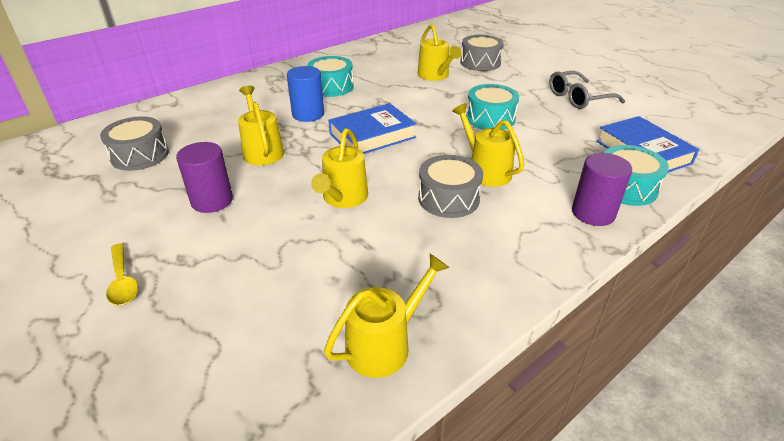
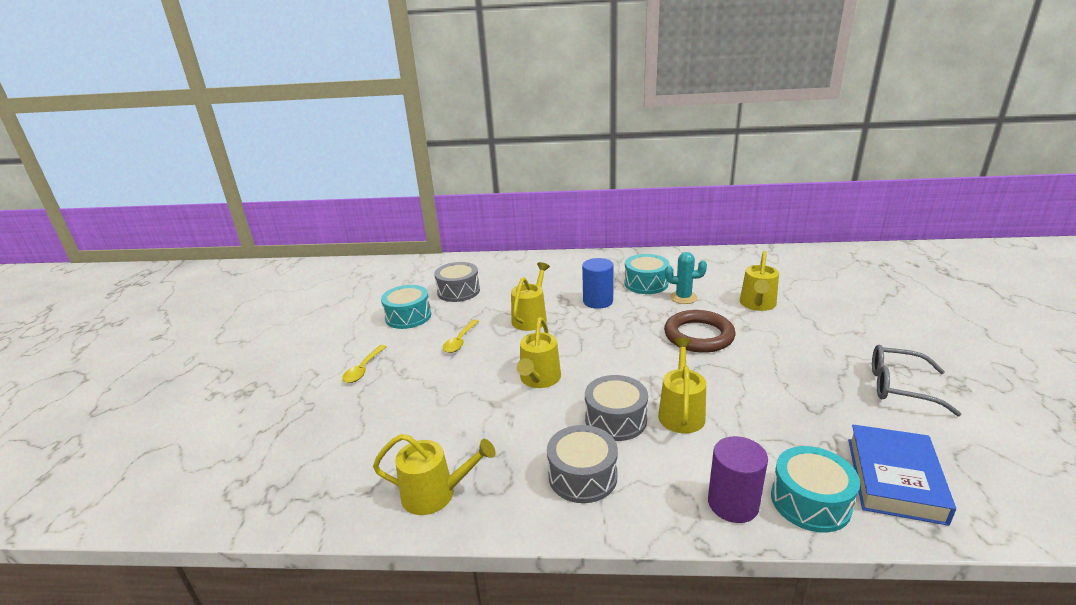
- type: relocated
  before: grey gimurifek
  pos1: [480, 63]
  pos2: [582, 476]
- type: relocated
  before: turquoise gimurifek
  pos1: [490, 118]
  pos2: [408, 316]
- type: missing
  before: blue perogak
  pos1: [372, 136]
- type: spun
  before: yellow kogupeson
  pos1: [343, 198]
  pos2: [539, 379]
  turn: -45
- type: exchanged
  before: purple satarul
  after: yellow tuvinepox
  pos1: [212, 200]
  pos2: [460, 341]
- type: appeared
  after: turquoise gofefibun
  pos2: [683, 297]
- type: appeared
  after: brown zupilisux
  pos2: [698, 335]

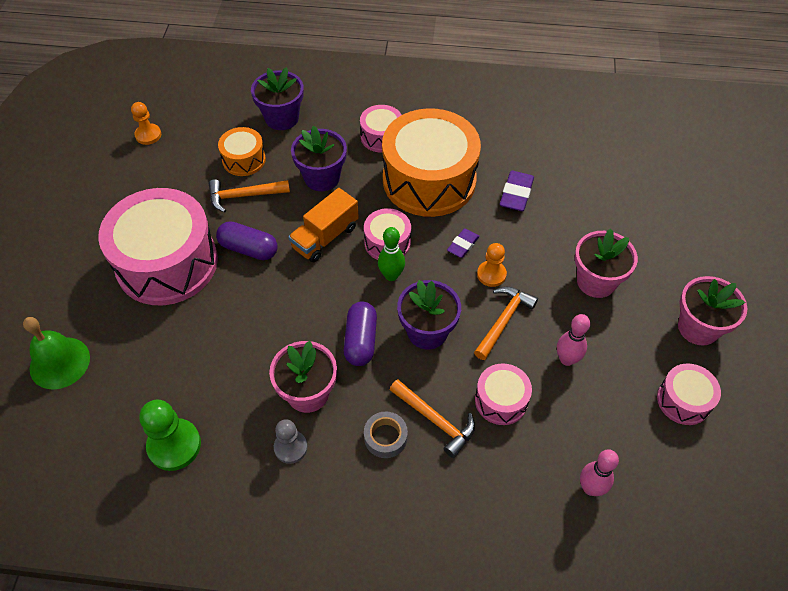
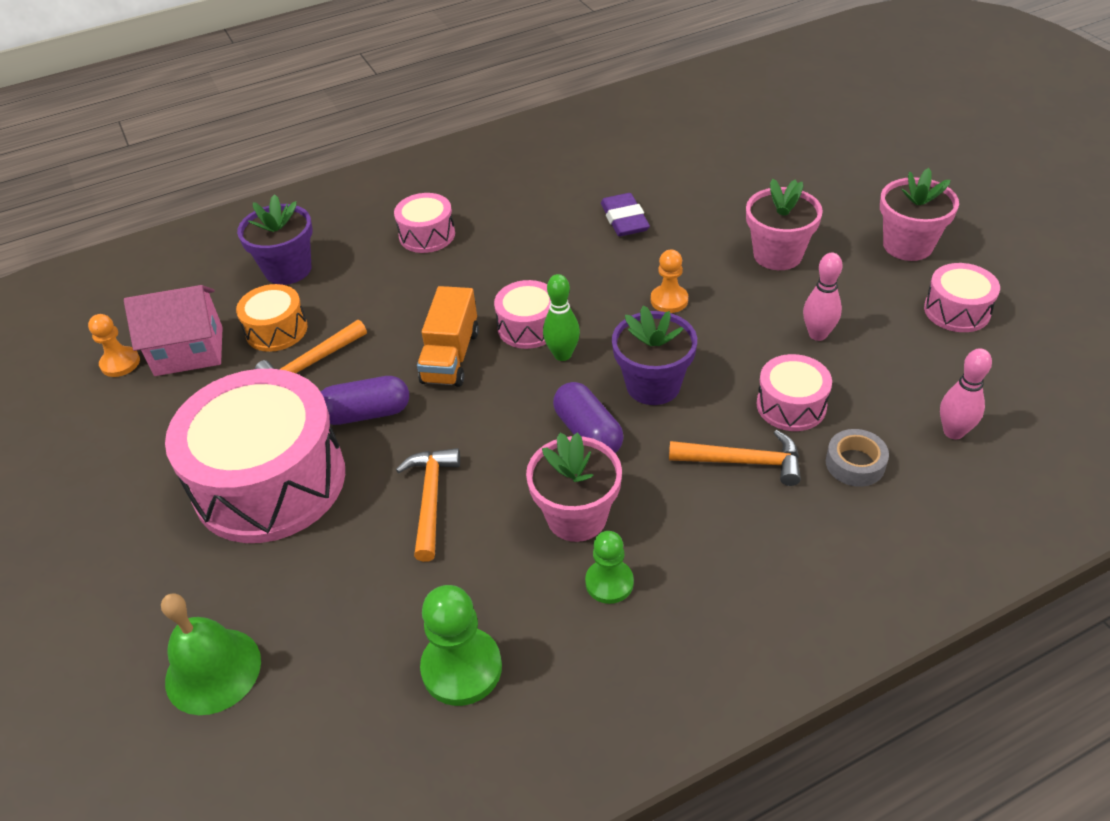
- type: missing
  before: orange gimurifek
  pos1: [429, 180]
- type: missing
  before: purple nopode
  pos1: [322, 177]
- type: missing
  before: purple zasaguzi
  pos1: [463, 245]
- type: relocated
  before: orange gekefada
  pos1: [503, 321]
  pos2: [431, 499]
- type: relocated
  before: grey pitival
  pos1: [385, 437]
  pos2: [855, 463]
- type: colour
  before: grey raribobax
  after: green raribobax
  pos1: [290, 447]
  pos2: [609, 583]
- type: appeared
  after: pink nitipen
  pos2: [189, 351]

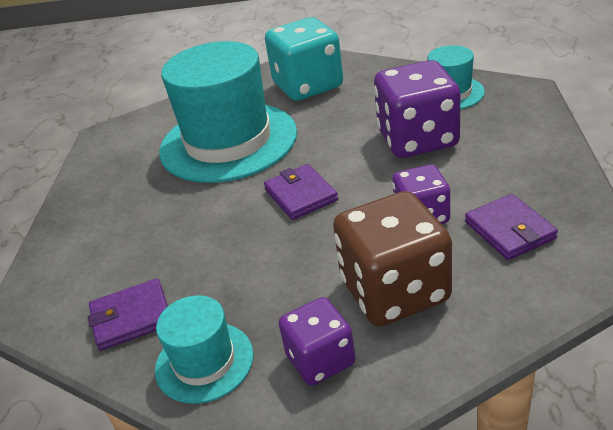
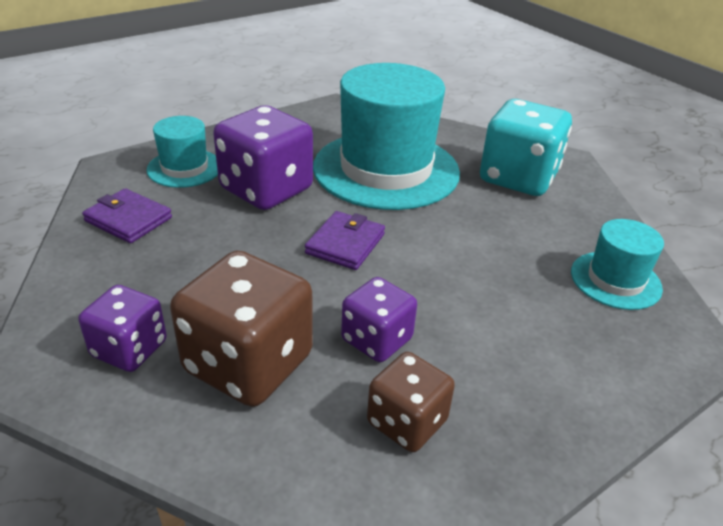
- type: relocated
  before: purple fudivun
  pos1: [417, 139]
  pos2: [266, 189]
- type: exchanged
  before: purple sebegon
  after: brown fudivun
  pos1: [510, 230]
  pos2: [407, 422]
- type: relocated
  before: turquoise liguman
  pos1: [204, 362]
  pos2: [184, 168]

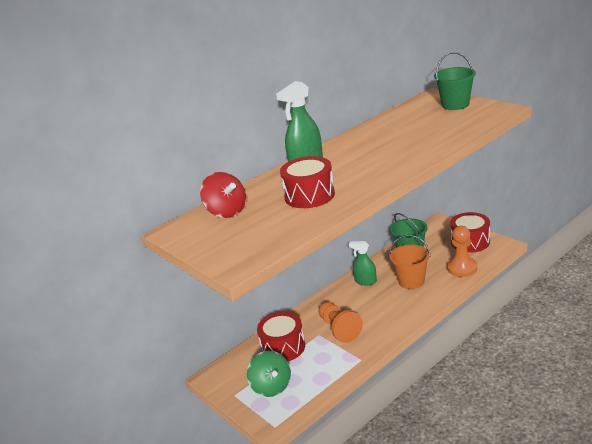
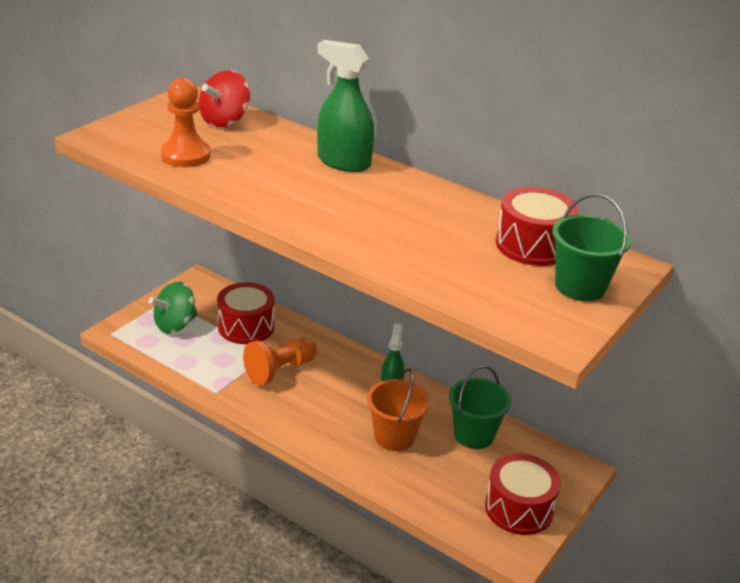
- type: relocated
  before: red gimurifek
  pos1: [309, 195]
  pos2: [532, 245]
- type: relocated
  before: orange raribobax
  pos1: [462, 268]
  pos2: [185, 155]

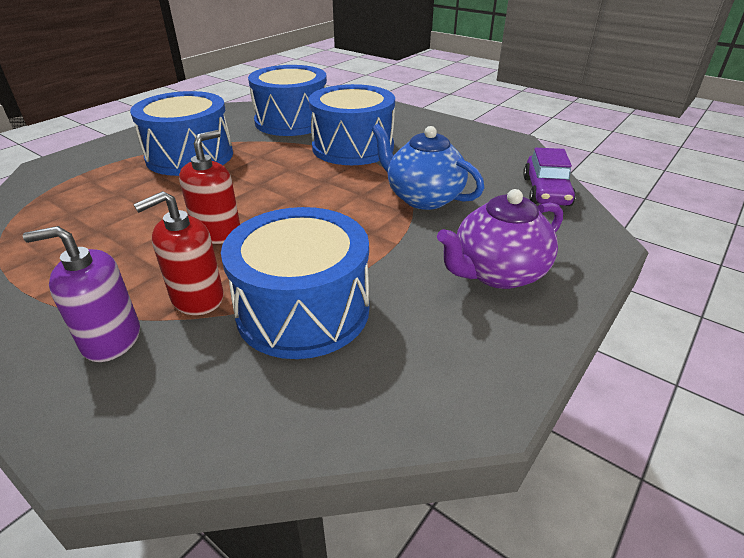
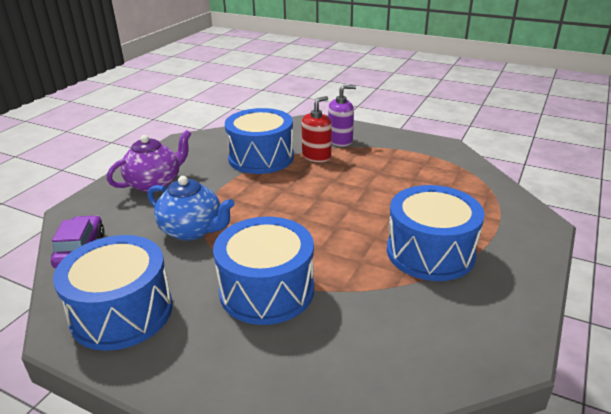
- type: relocated
  before: blue gimurifek
  pos1: [292, 121]
  pos2: [122, 312]
- type: missing
  before: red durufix
  pos1: [217, 232]

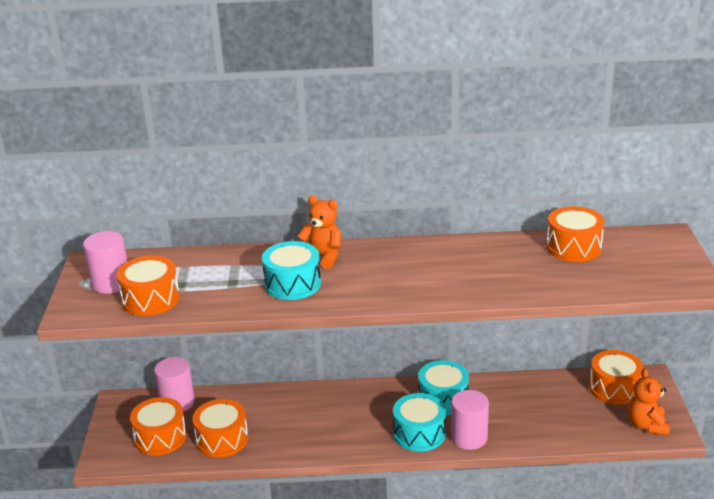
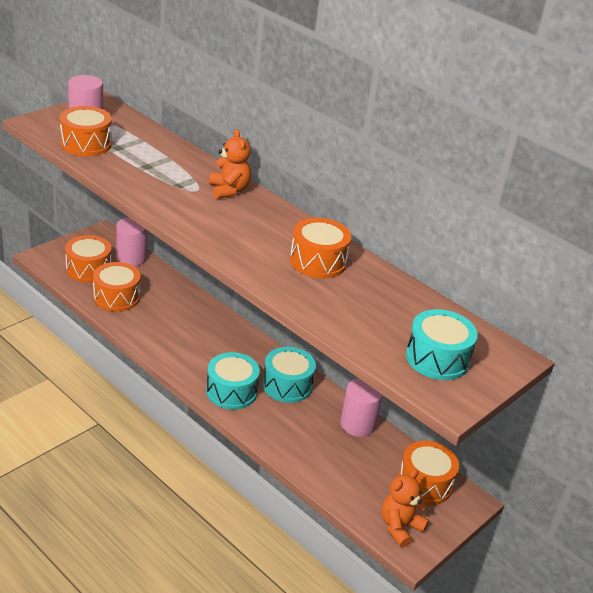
- type: relocated
  before: orange gimurifek
  pos1: [573, 247]
  pos2: [318, 261]
- type: relocated
  before: turquoise gimurifek
  pos1: [292, 284]
  pos2: [437, 358]
- type: relocated
  before: pink satarul
  pos1: [469, 437]
  pos2: [358, 424]

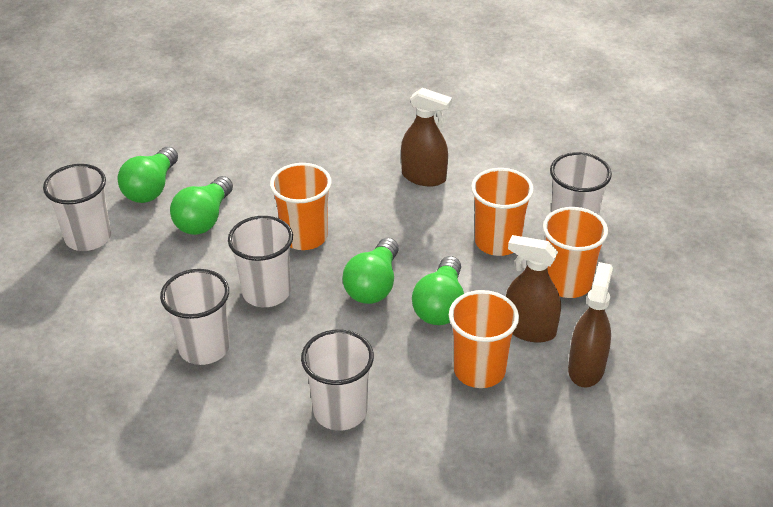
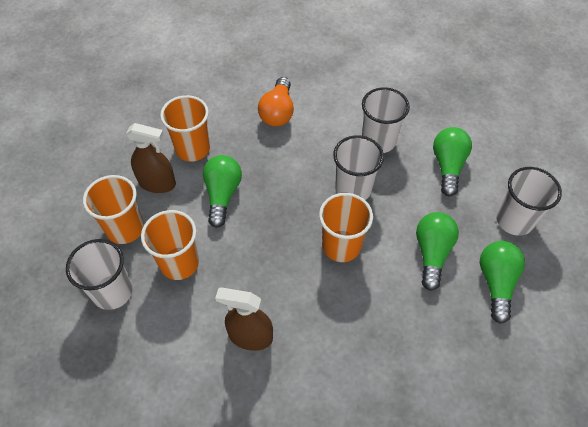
- type: relocated
  before: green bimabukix
  pos1: [373, 285]
  pos2: [447, 166]
- type: missing
  before: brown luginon
  pos1: [586, 368]
- type: exchanged
  before: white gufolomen
  after: orange bimabukix
  pos1: [340, 411]
  pos2: [278, 112]

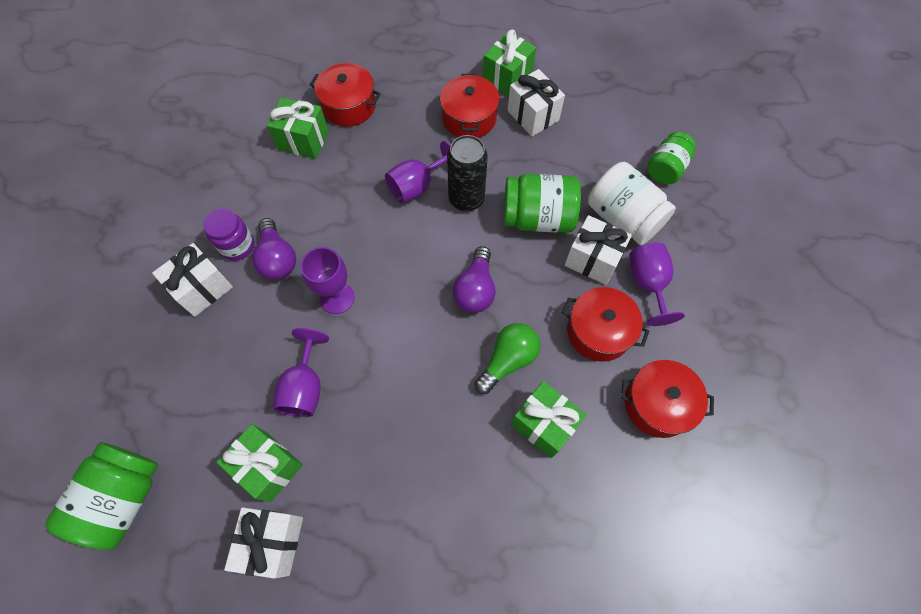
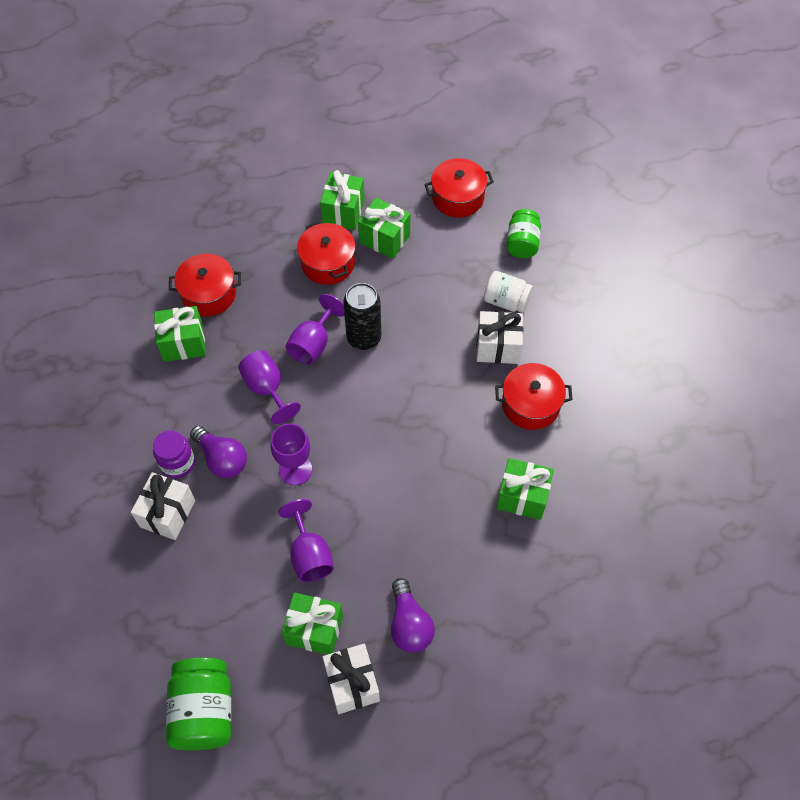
- type: colour
  before: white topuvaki
  after: green topuvaki
  pos1: [533, 115]
  pos2: [384, 239]
- type: size
  before: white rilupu
  pos1: [623, 218]
  pos2: [506, 301]
  scale: 0.65
- type: missing
  before: green rilupu
  pos1: [538, 218]
- type: relocated
  before: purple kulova
  pos1: [648, 284]
  pos2: [267, 389]
- type: relocated
  before: purple bimabukix
  pos1: [475, 289]
  pos2: [409, 624]
- type: missing
  before: green bimabukix
  pos1: [508, 360]
- type: relocated
  before: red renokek
  pos1: [657, 404]
  pos2: [457, 197]

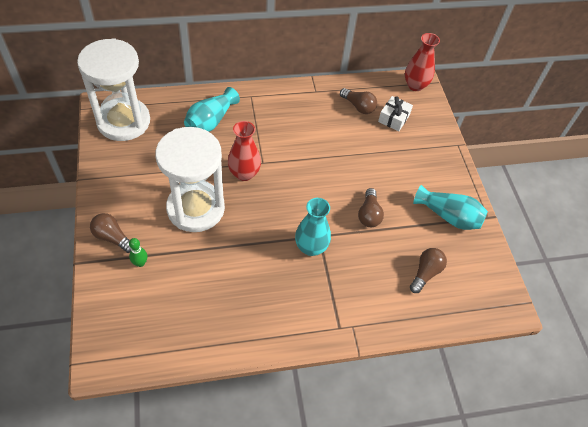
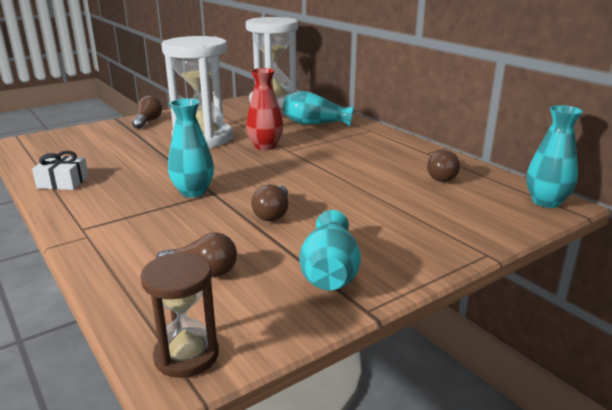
- type: colour
  before: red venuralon
  after: turquoise venuralon
  pos1: [415, 85]
  pos2: [546, 202]
- type: relocated
  before: white topuvaki
  pos1: [393, 118]
  pos2: [63, 182]
- type: spun
  before: brown bimabukix
  pos1: [369, 214]
  pos2: [273, 214]
  turn: -60
- type: missing
  before: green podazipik
  pos1: [140, 263]
- type: appeared
  after: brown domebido
  pos2: [186, 355]

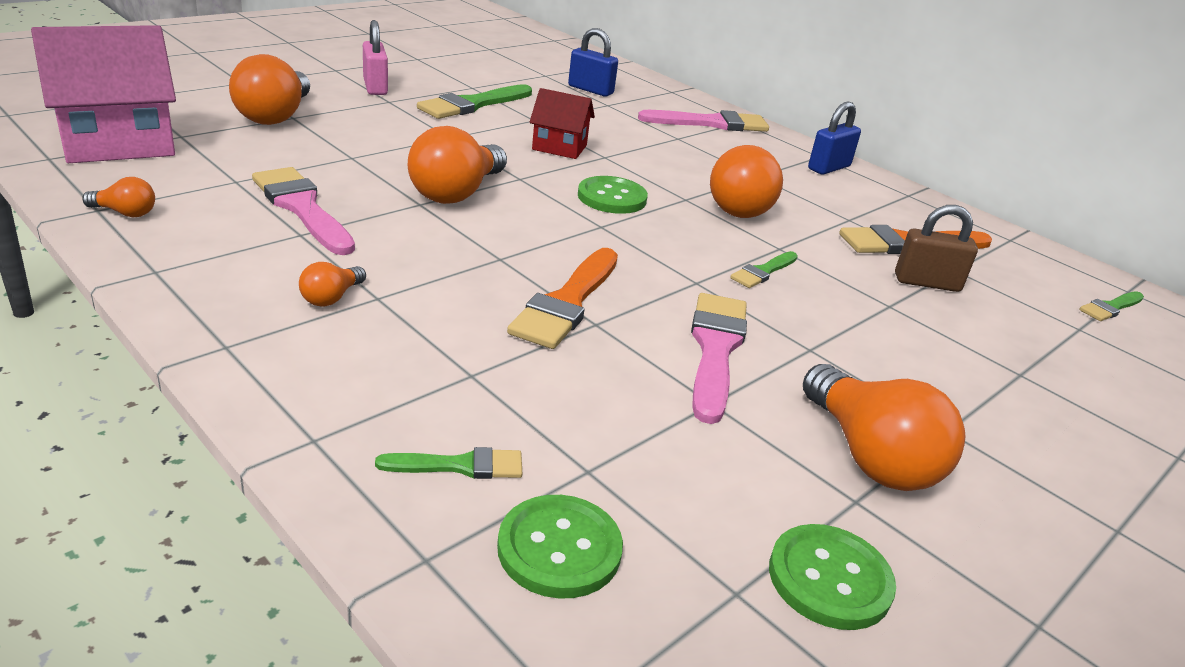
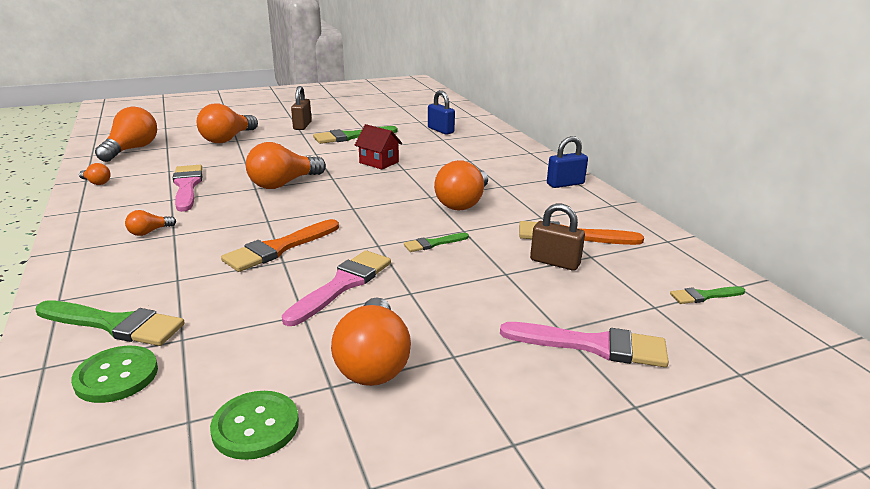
- type: colour
  before: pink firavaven
  after: brown firavaven
  pos1: [375, 87]
  pos2: [302, 126]
- type: exchanged
  before: pink nitipen
  after: orange bimabukix
  pos1: [118, 143]
  pos2: [132, 149]
- type: relocated
  before: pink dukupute
  pos1: [711, 123]
  pos2: [593, 345]
- type: missing
  before: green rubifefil
  pos1: [612, 197]
- type: size
  before: green dukupute
  pos1: [460, 466]
  pos2: [115, 324]
  scale: 1.84

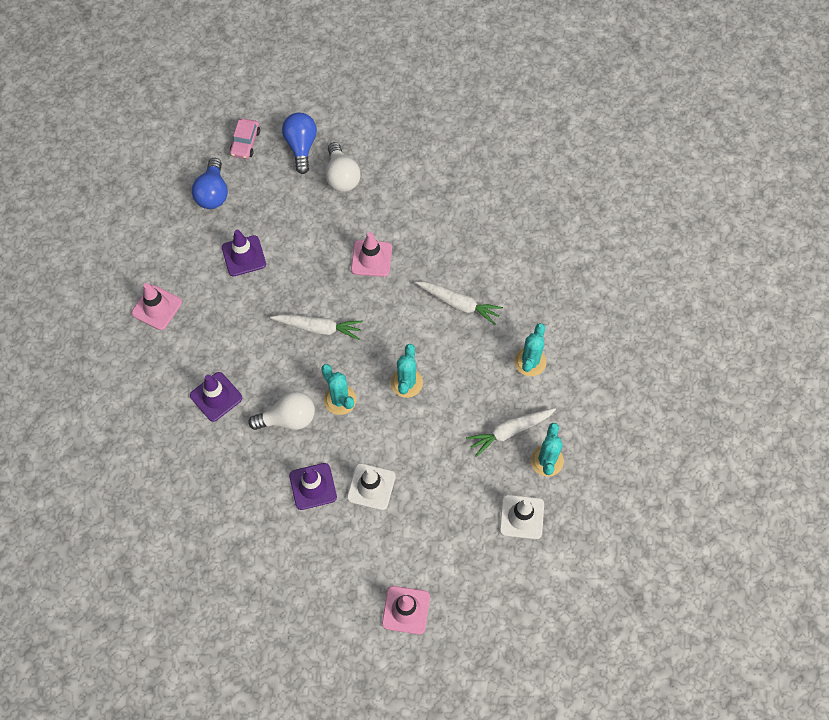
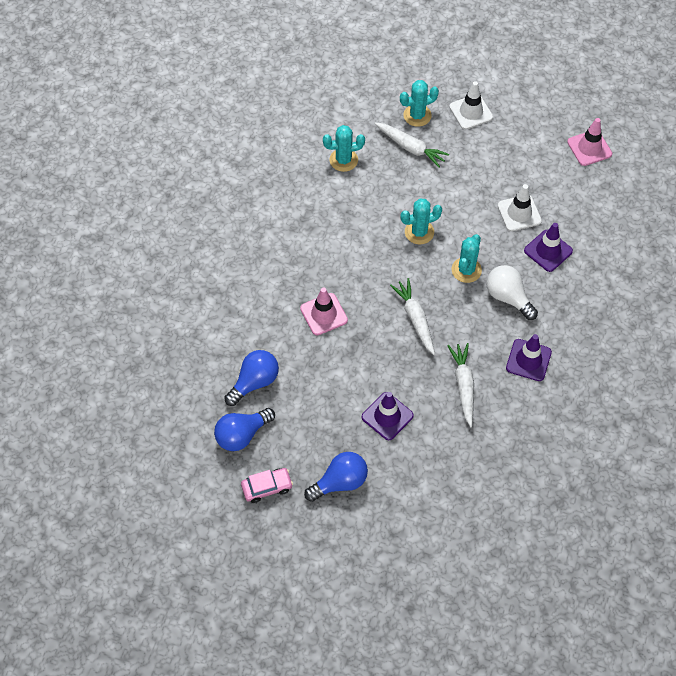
- type: colour
  before: white bimabukix
  after: blue bimabukix
  pos1: [341, 176]
  pos2: [254, 382]
- type: relocated
  before: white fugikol
  pos1: [459, 304]
  pos2: [463, 386]
- type: missing
  before: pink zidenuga
  pos1: [157, 308]

